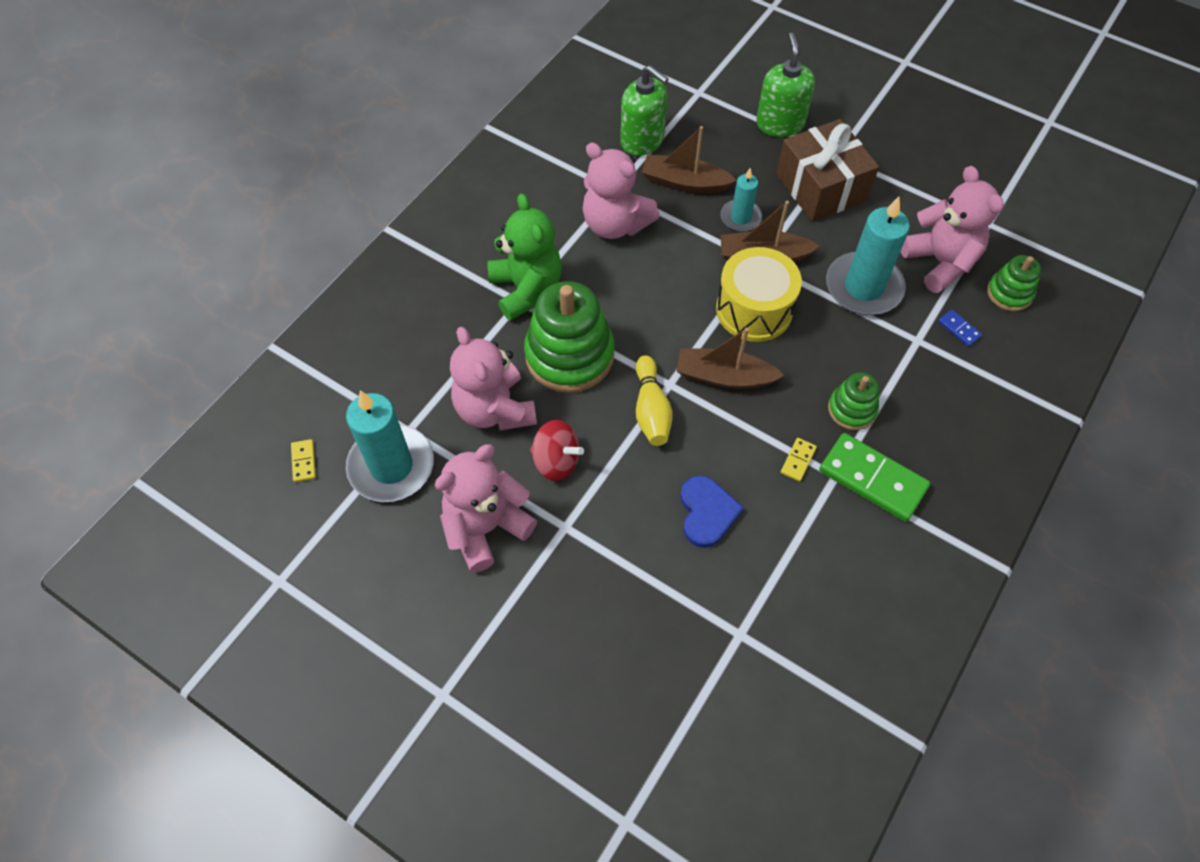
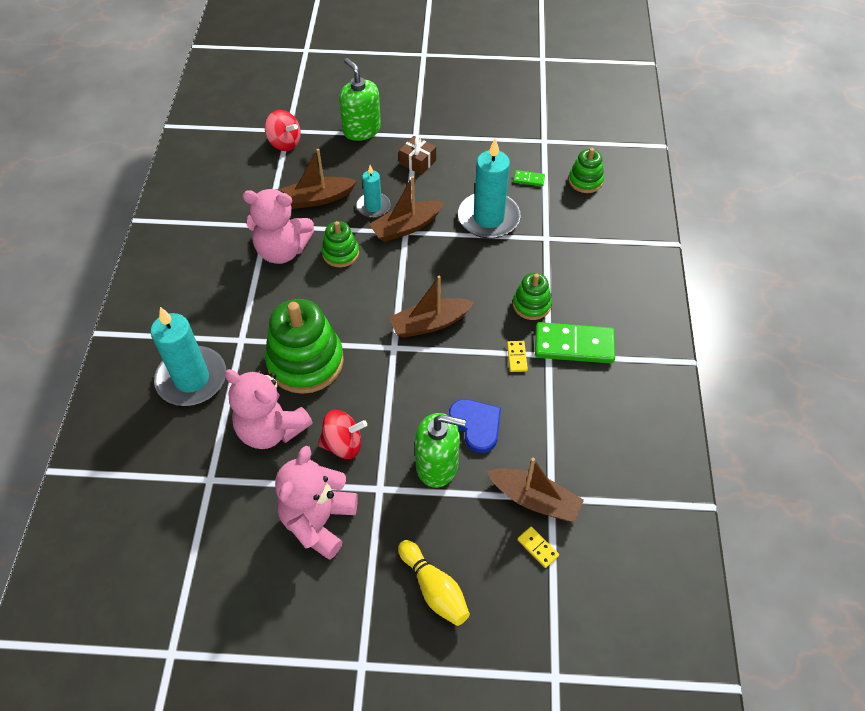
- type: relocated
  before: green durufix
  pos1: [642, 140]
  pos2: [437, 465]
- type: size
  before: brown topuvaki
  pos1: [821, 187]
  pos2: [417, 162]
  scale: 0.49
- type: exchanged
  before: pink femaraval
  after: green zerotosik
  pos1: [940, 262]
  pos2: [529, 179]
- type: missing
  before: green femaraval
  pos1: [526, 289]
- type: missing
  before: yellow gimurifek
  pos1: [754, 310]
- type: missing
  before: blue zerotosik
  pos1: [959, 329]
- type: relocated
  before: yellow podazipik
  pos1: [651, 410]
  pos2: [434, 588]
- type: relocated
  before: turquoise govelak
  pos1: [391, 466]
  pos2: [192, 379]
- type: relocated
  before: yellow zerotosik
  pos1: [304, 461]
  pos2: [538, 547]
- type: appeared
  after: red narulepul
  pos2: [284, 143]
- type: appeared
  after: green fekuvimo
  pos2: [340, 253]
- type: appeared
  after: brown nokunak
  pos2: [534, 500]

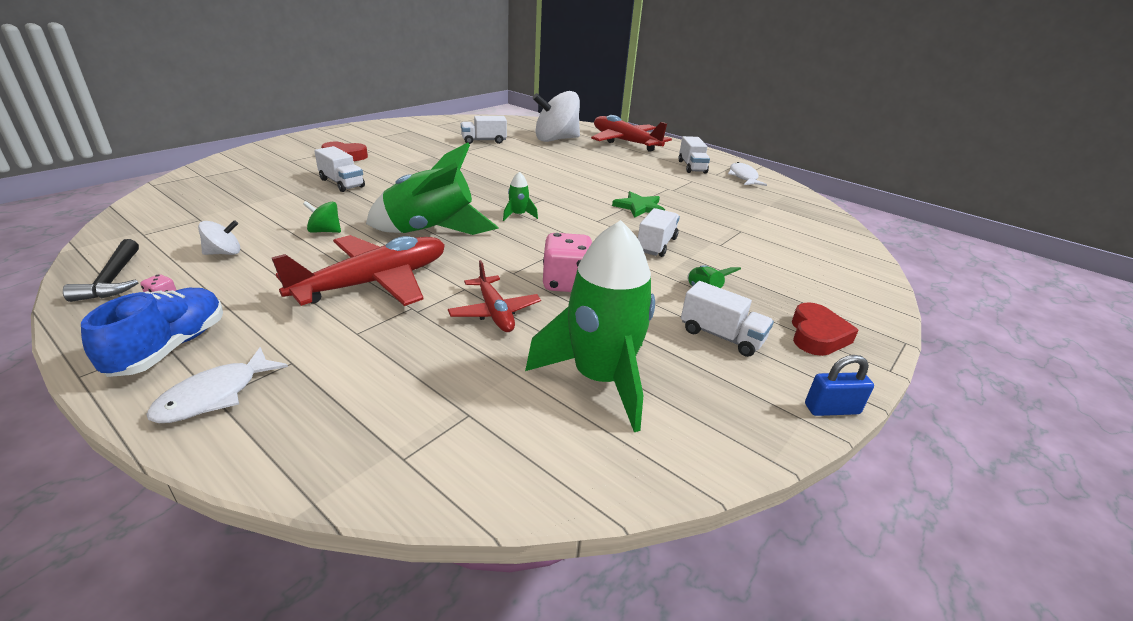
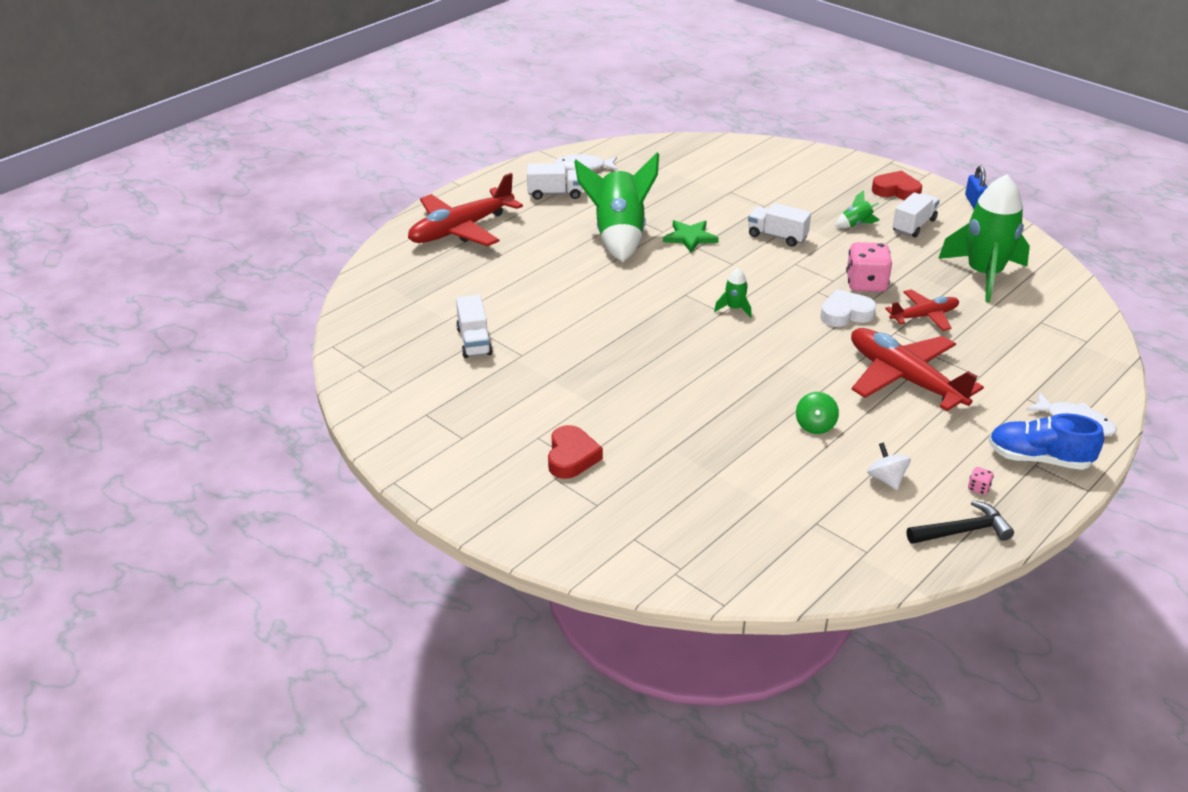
- type: missing
  before: white narulepul
  pos1: [556, 139]
- type: relocated
  before: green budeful
  pos1: [431, 230]
  pos2: [618, 236]
- type: missing
  before: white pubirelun
  pos1: [342, 183]
- type: appeared
  after: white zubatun
  pos2: [845, 314]

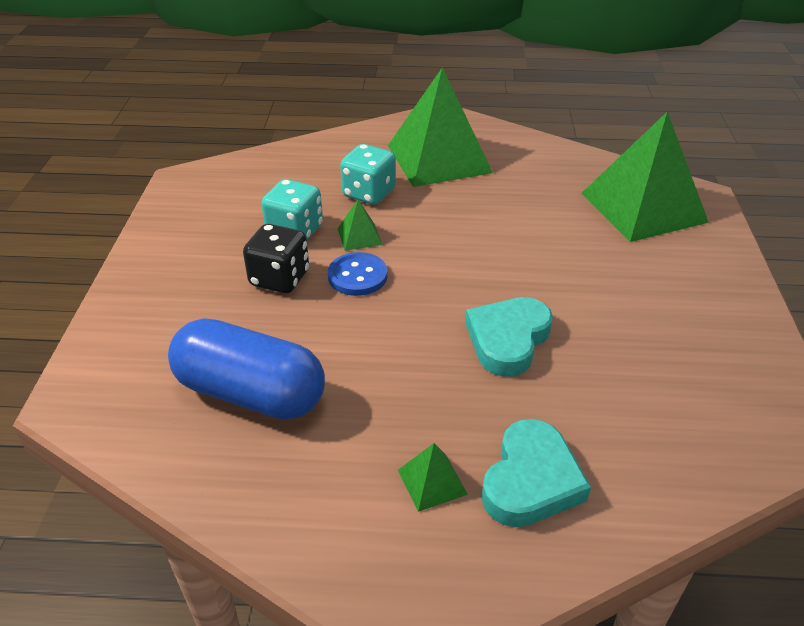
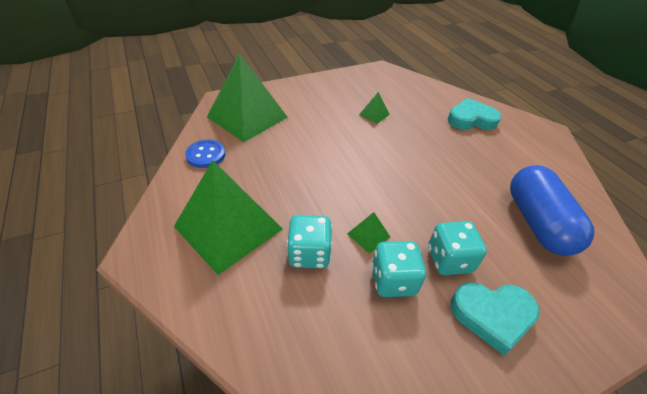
- type: colour
  before: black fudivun
  after: turquoise fudivun
  pos1: [279, 279]
  pos2: [449, 260]
- type: relocated
  before: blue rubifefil
  pos1: [357, 276]
  pos2: [206, 155]
- type: relocated
  before: turquoise zubatun
  pos1: [508, 340]
  pos2: [492, 315]
- type: relocated
  before: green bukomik
  pos1: [432, 482]
  pos2: [374, 114]

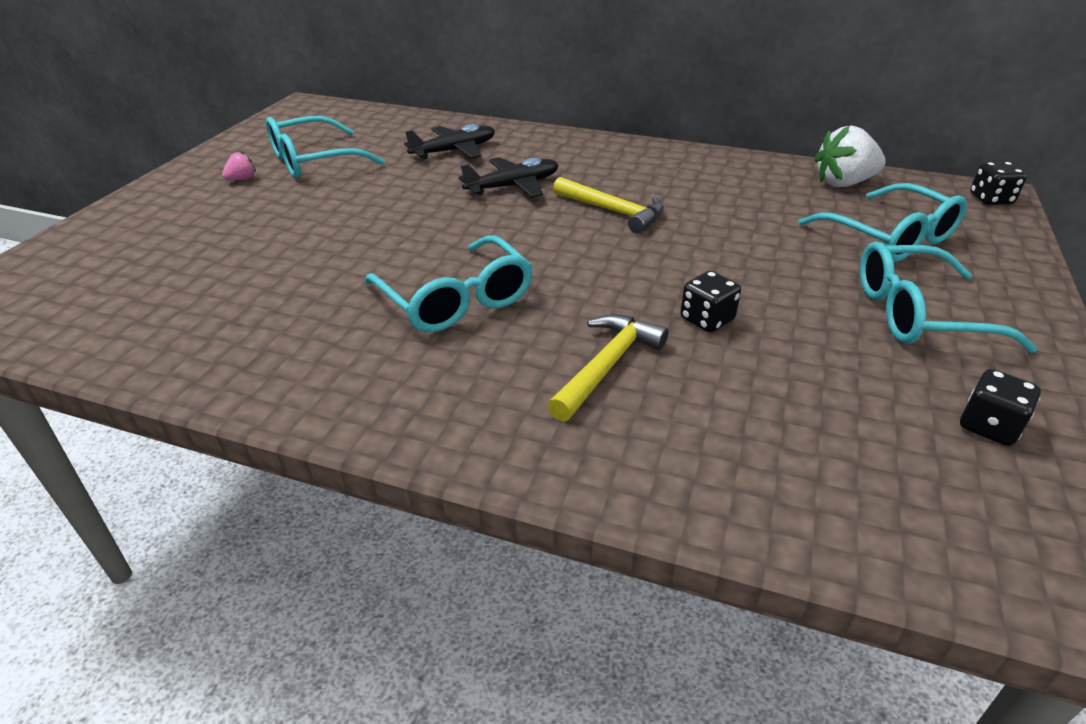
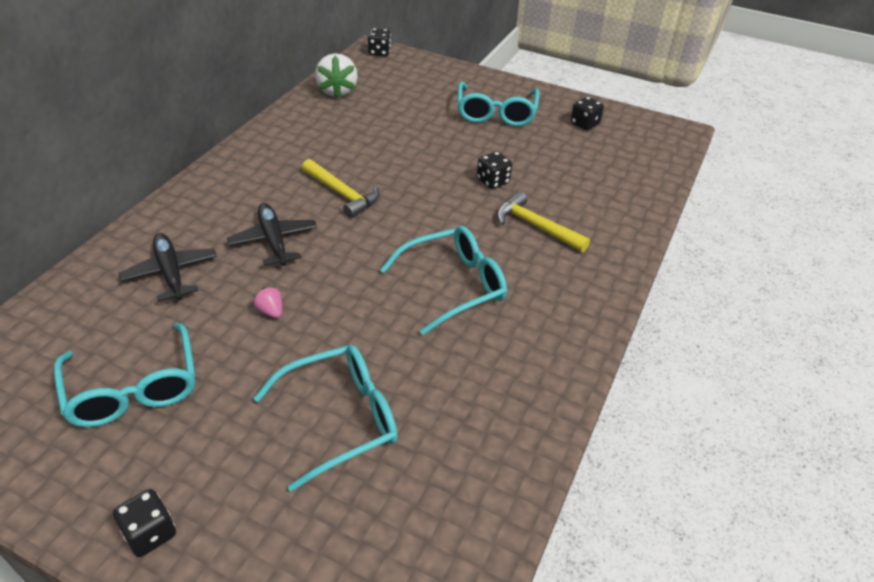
- type: relocated
  before: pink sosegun
  pos1: [242, 179]
  pos2: [270, 311]
- type: spun
  before: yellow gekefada
  pos1: [613, 211]
  pos2: [342, 194]
  turn: 90
- type: relocated
  before: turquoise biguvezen
  pos1: [890, 237]
  pos2: [340, 419]
- type: appeared
  after: black fudivun
  pos2: [150, 533]

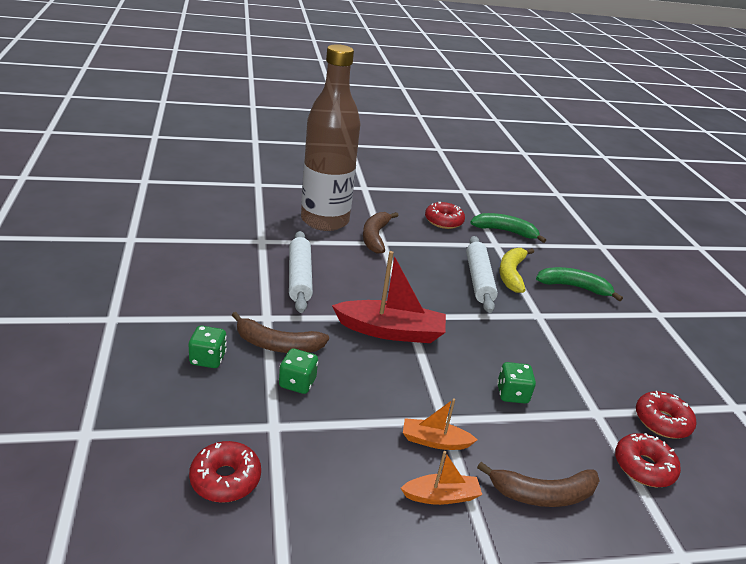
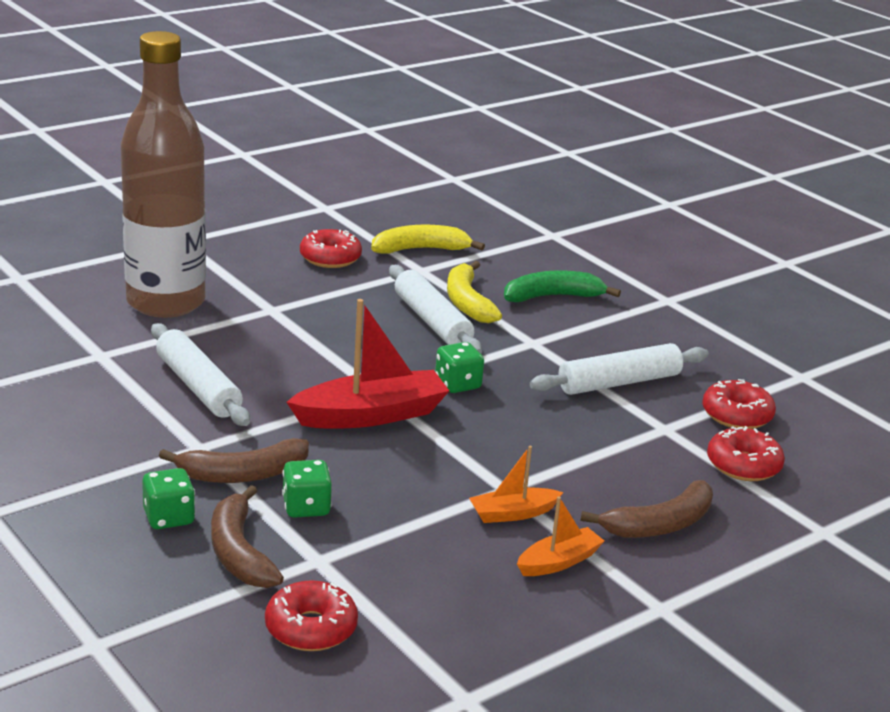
- type: relocated
  before: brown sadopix
  pos1: [375, 237]
  pos2: [239, 552]
- type: colour
  before: green sadopix
  after: yellow sadopix
  pos1: [505, 231]
  pos2: [421, 249]
- type: relocated
  before: green fudivun
  pos1: [512, 394]
  pos2: [457, 384]
- type: appeared
  after: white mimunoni
  pos2: [619, 383]

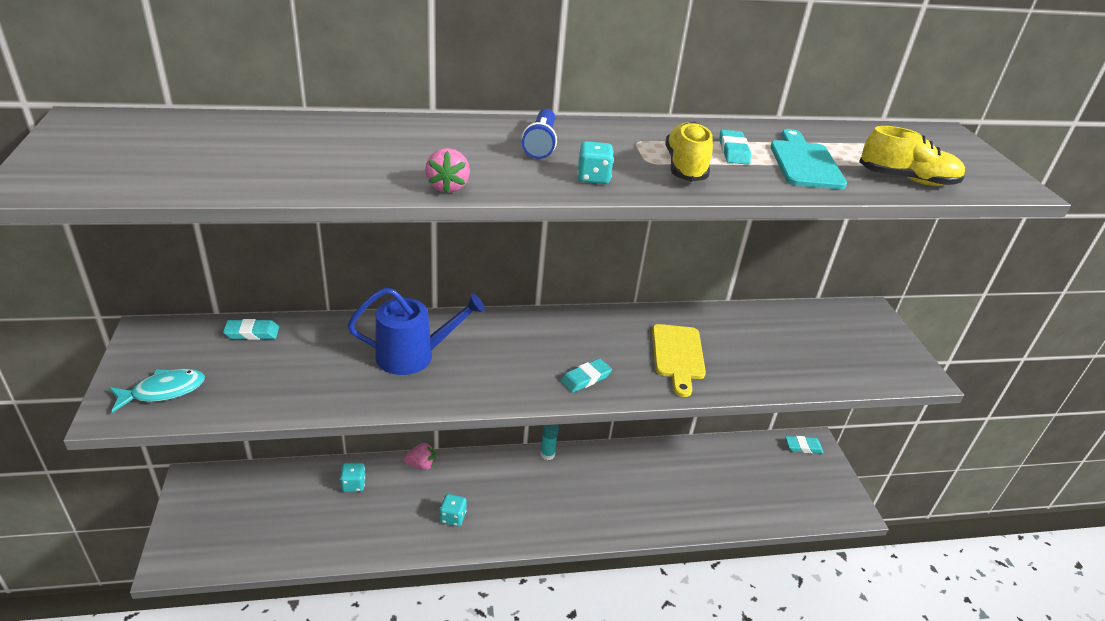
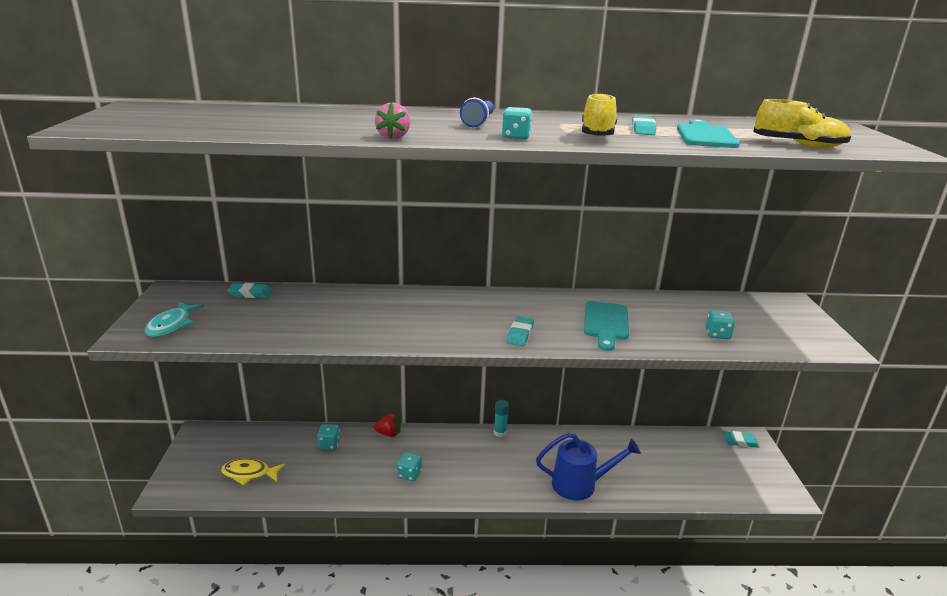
- type: relocated
  before: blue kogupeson
  pos1: [414, 355]
  pos2: [580, 484]
- type: colour
  before: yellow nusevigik
  after: turquoise nusevigik
  pos1: [678, 355]
  pos2: [606, 323]
- type: spun
  before: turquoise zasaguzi
  pos1: [585, 378]
  pos2: [520, 334]
  turn: -45
- type: spun
  before: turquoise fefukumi
  pos1: [163, 391]
  pos2: [172, 325]
  turn: 120
- type: colour
  before: pink sosegun
  after: red sosegun
  pos1: [421, 465]
  pos2: [389, 434]
- type: appeared
  after: turquoise fudivun
  pos2: [717, 334]
- type: appeared
  after: yellow fefukumi
  pos2: [249, 474]

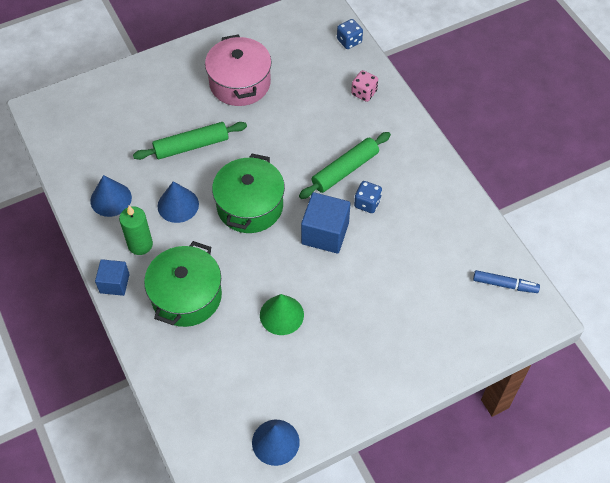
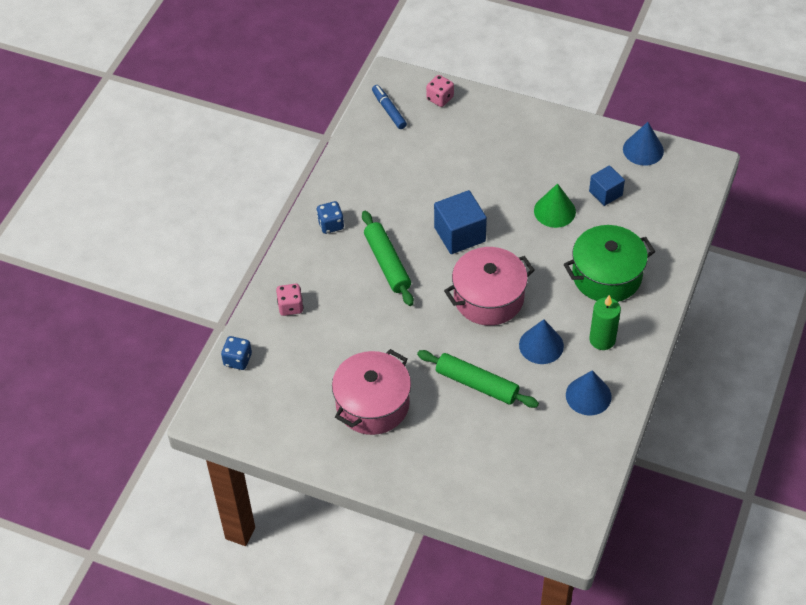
- type: spun
  before: green mimunoni
  pos1: [345, 170]
  pos2: [387, 263]
  turn: 60
- type: colour
  before: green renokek
  after: pink renokek
  pos1: [250, 206]
  pos2: [488, 298]
- type: relocated
  before: blue fudivun
  pos1: [367, 203]
  pos2: [330, 225]
- type: relocated
  before: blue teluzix
  pos1: [114, 283]
  pos2: [605, 193]
- type: appeared
  after: pink fudivun
  pos2: [440, 98]

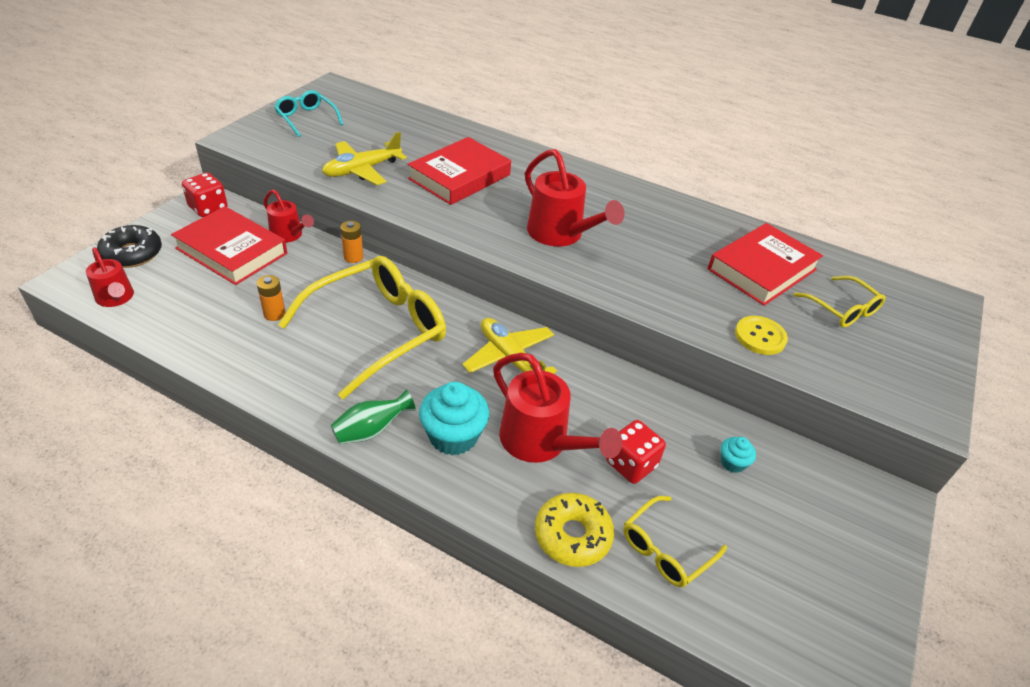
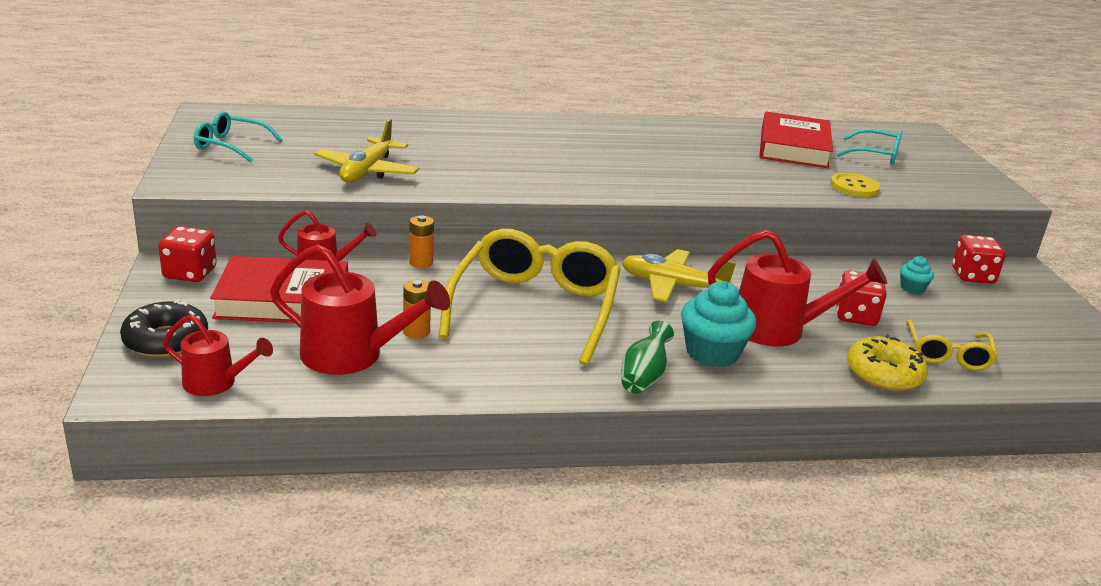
- type: missing
  before: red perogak
  pos1: [459, 177]
- type: relocated
  before: red kogupeson
  pos1: [561, 235]
  pos2: [353, 355]
- type: colour
  before: yellow biguvezen
  after: turquoise biguvezen
  pos1: [842, 309]
  pos2: [875, 155]
- type: appeared
  after: red fudivun
  pos2: [972, 276]

